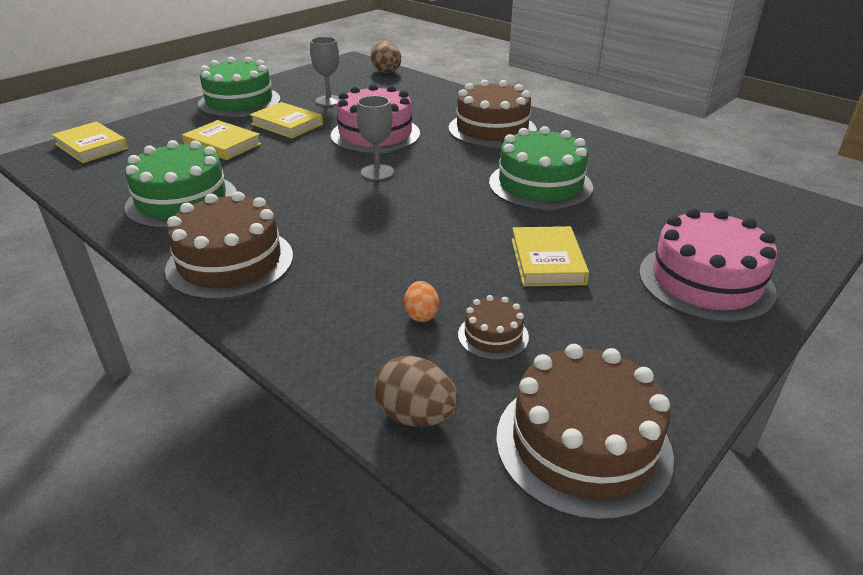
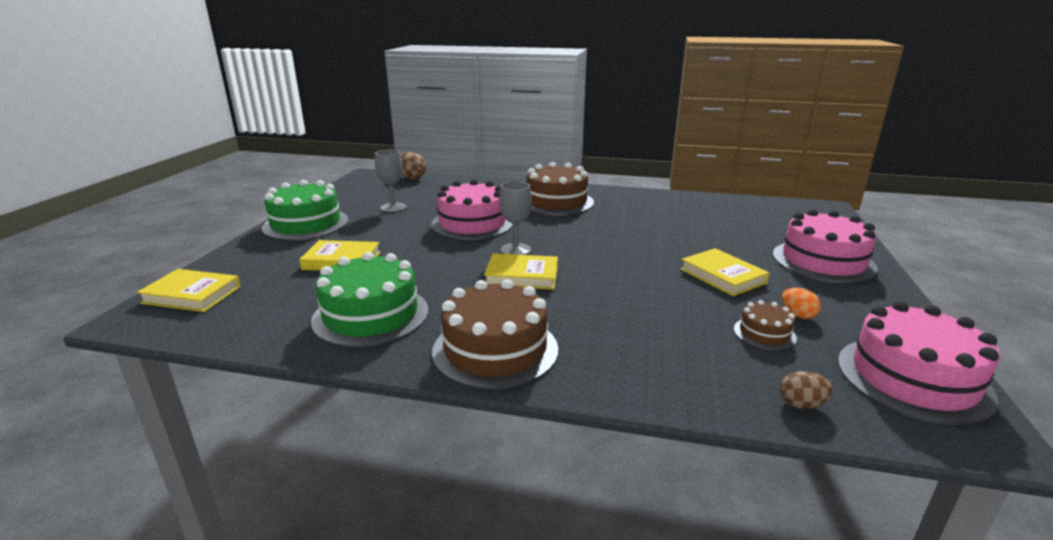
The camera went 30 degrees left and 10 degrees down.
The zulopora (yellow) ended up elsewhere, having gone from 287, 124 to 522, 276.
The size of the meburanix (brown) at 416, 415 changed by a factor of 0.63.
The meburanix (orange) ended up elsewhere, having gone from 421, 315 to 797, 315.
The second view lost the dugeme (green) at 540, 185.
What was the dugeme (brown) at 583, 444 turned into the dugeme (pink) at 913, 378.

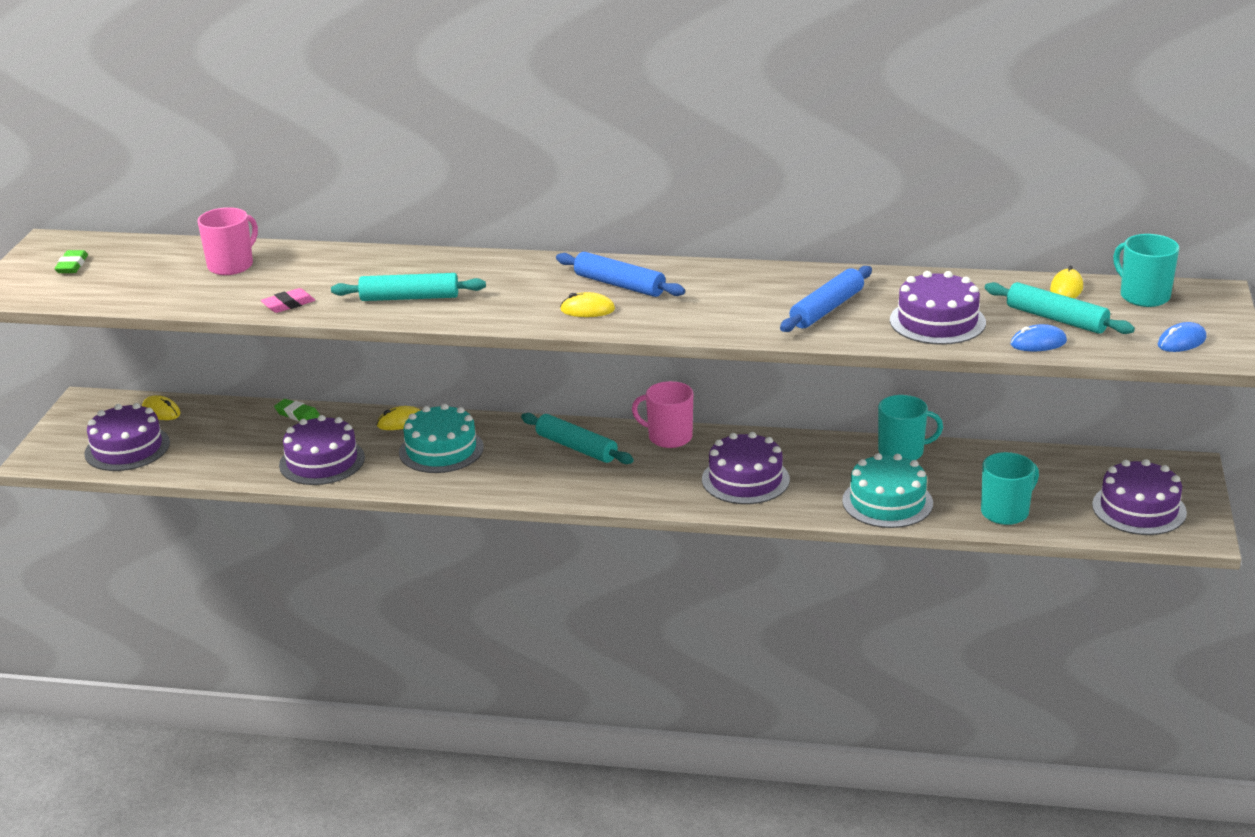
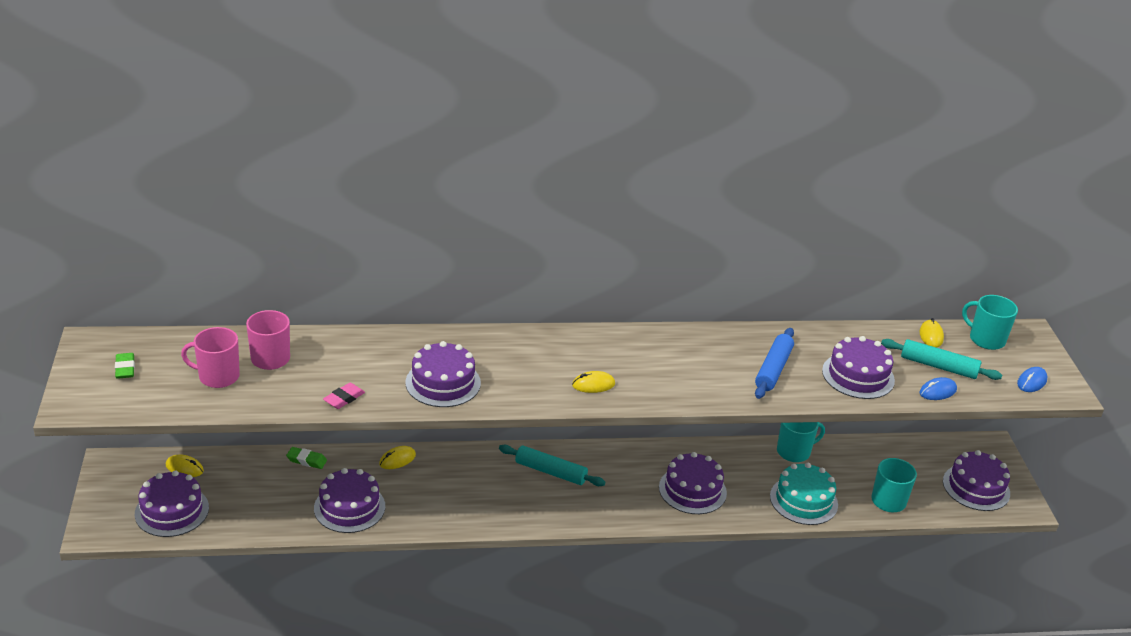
The camera went 20 degrees left and 5 degrees up.
Where the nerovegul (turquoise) stood at 409, 297, the dugeme (purple) came to stand at 443, 383.
The second view lost the dugeme (turquoise) at 441, 450.
The second view lost the nerovegul (blue) at 619, 285.
The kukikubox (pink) ended up elsewhere, having gone from 669, 437 to 218, 376.

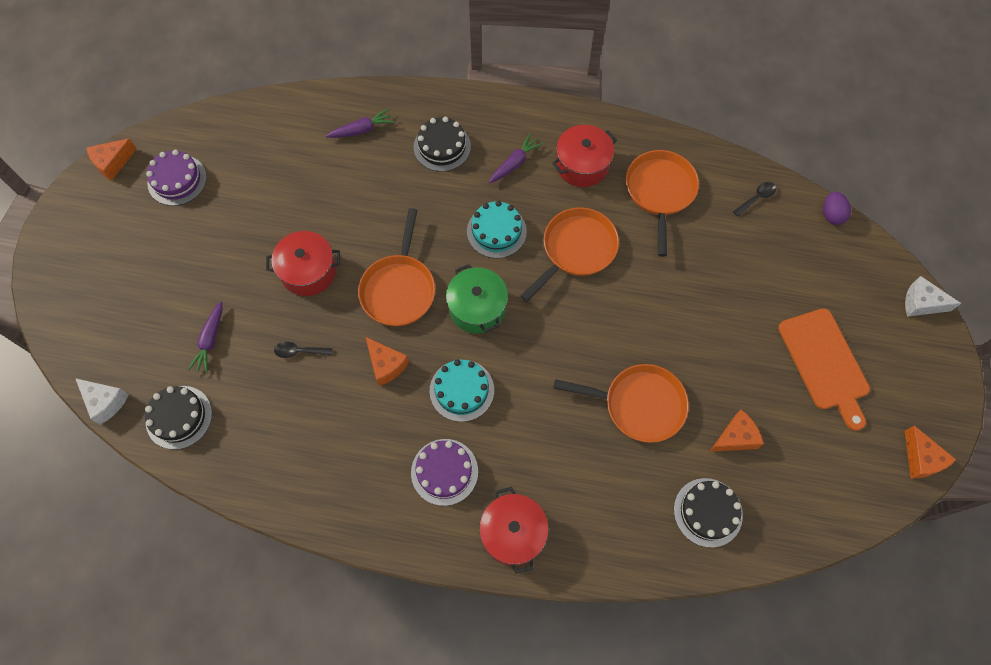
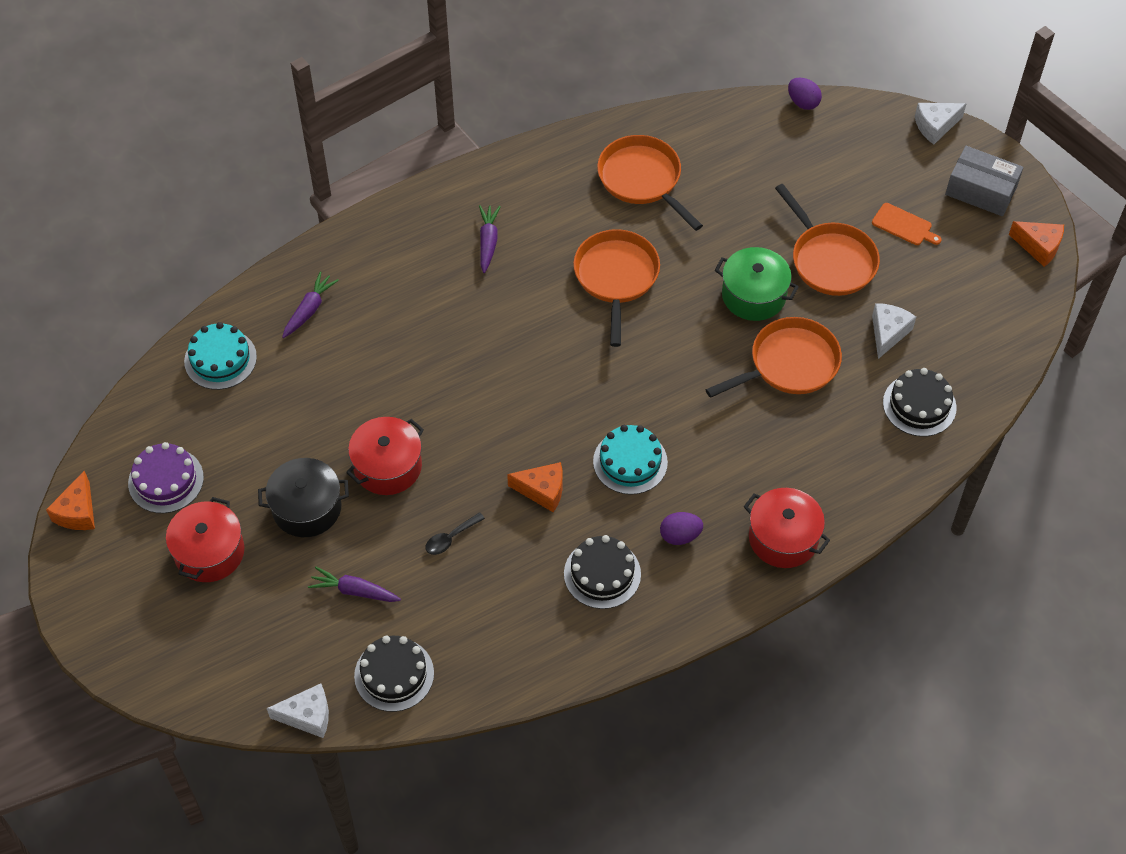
The camera went 40 degrees left and 10 degrees down.
The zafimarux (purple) at 210, 340 ended up facing another way, 135 degrees clockwise from before.
The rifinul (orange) ended up elsewhere, having gone from 399, 288 to 830, 260.
Where the dugeme (purple) stood at 444, 472, the meburanix (purple) came to stand at 680, 536.
The dugeme (black) ended up elsewhere, having gone from 442, 147 to 602, 574.
The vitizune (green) ended up elsewhere, having gone from 477, 308 to 753, 295.
The dugeme (turquoise) ended up elsewhere, having gone from 496, 231 to 220, 359.
The vitizune (red) ended up elsewhere, having gone from 582, 165 to 209, 552.
What was the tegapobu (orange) at 735, 437 turned into the tegapobu (white) at 888, 333.
The second view lost the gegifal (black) at 756, 198.
The size of the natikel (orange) at 824, 363 changed by a factor of 0.52.
The second view gained the vitizune (black) at 307, 508.
The second view gained the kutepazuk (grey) at 981, 191.

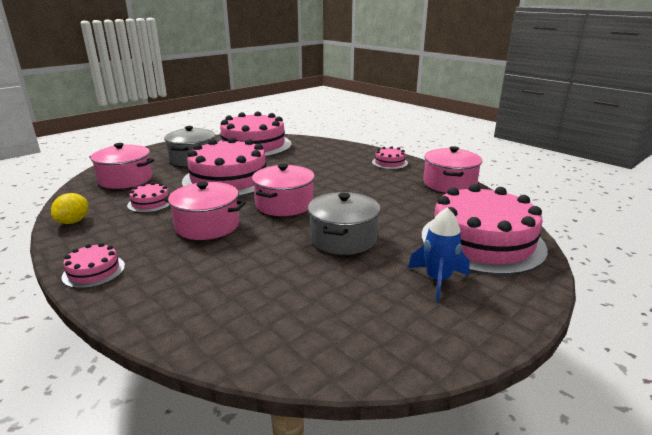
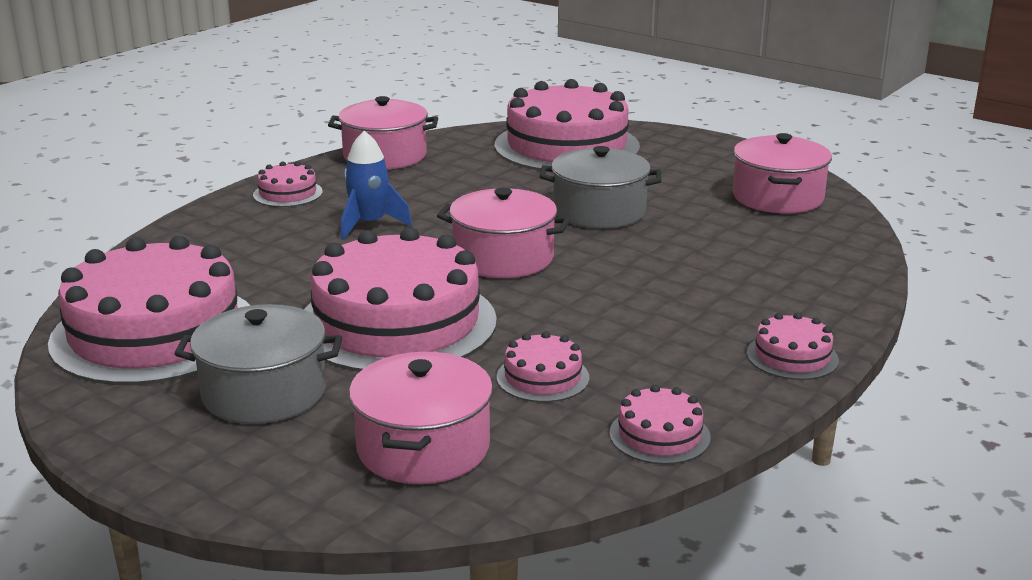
The camera went 100 degrees left and 0 degrees up.
Where the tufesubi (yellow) stood at 73, 221, the dugeme (pink) came to stand at 659, 435.
The vitizune (pink) ended up elsewhere, having gone from 207, 225 to 777, 197.
The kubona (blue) ended up elsewhere, having gone from 438, 280 to 369, 224.

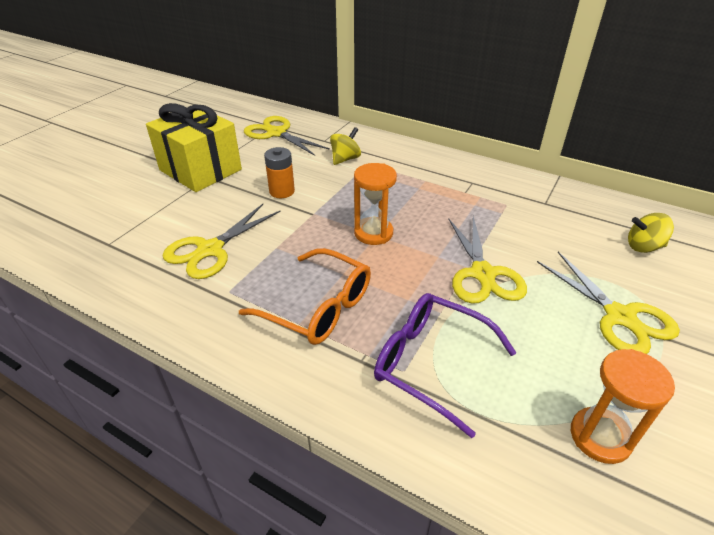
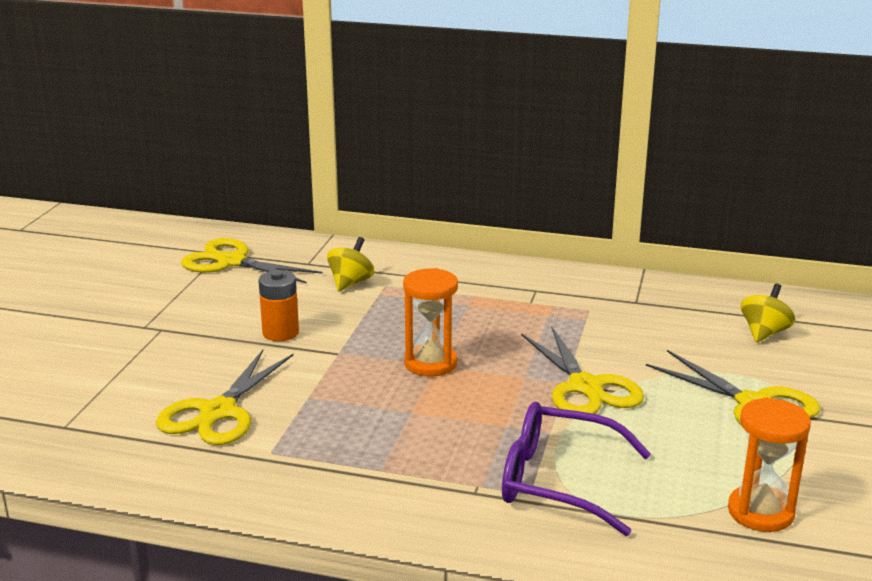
The camera went 15 degrees left and 15 degrees down.
The second view lost the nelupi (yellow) at 200, 170.
The second view lost the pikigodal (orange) at 318, 307.
The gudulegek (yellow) at 643, 247 ended up facing another way, 135 degrees clockwise from before.

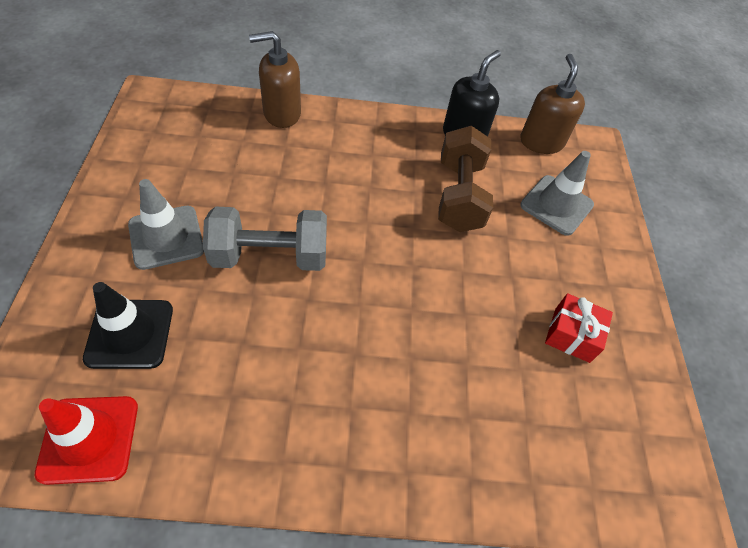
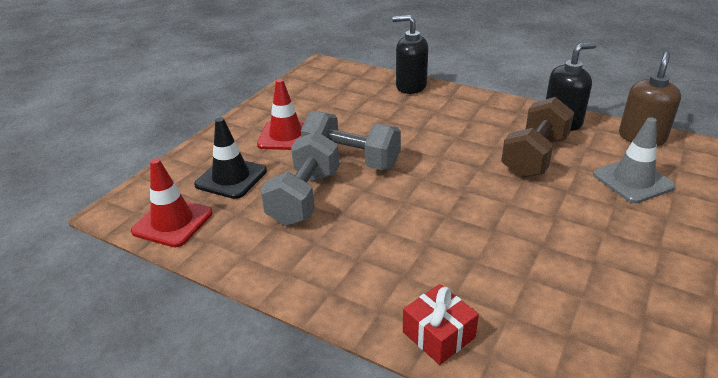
The camera went 35 degrees right and 20 degrees down.
What was the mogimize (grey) at 166, 237 turned into the mogimize (red) at 286, 136.
What was the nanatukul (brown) at 281, 113 turned into the nanatukul (black) at 410, 86.
The nelupi (red) ended up elsewhere, having gone from 572, 335 to 438, 335.
The second view gained the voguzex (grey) at 304, 198.

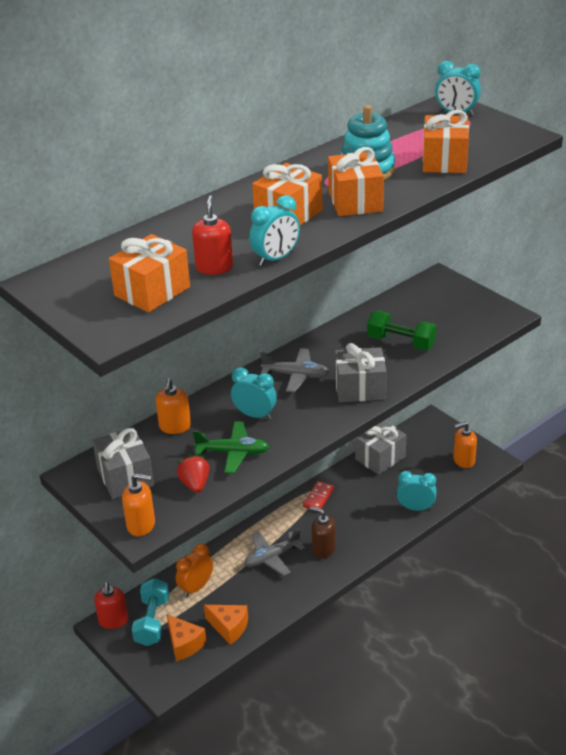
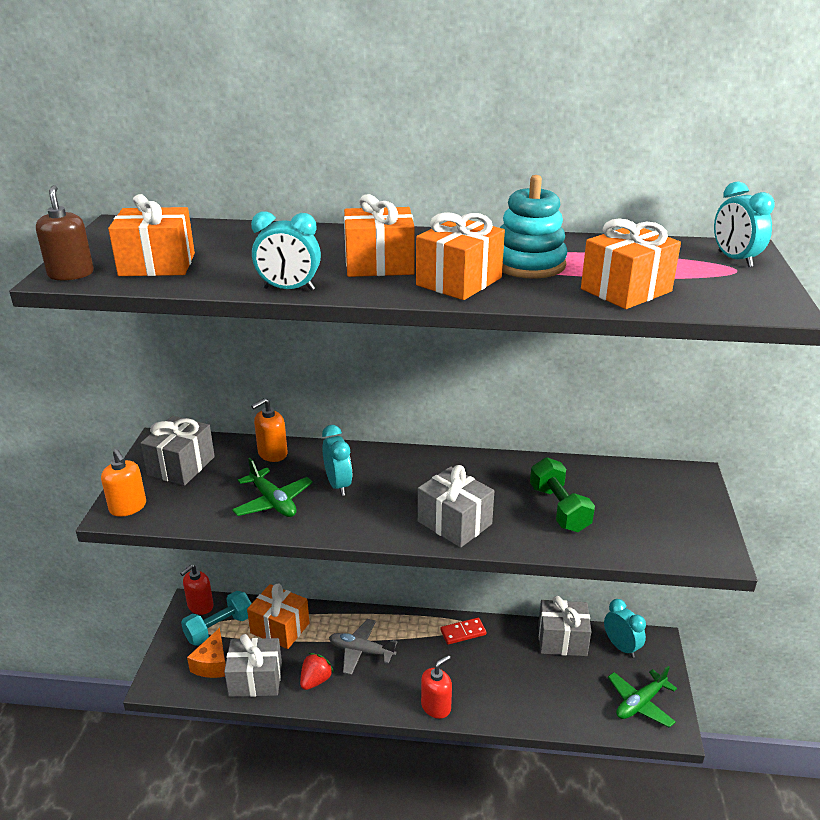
The camera went 45 degrees right and 5 degrees down.
Where the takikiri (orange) stood at 196, 587, the nelupi (orange) came to stand at 280, 628.
The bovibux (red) ended up elsewhere, having gone from 195, 484 to 315, 680.
The nanatukul (red) ended up elsewhere, having gone from 214, 267 to 436, 706.
Where the tegapobu (orange) stood at 229, 627, the nelupi (grey) came to stand at 255, 679.
The second view lost the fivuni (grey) at 296, 375.
The nanatukul (brown) ended up elsewhere, having gone from 323, 549 to 71, 274.
The takikiri (turquoise) ended up elsewhere, having gone from 415, 508 to 621, 647.
Where the nanatukul (orange) stood at 463, 460, the fivuni (green) came to stand at 640, 703.

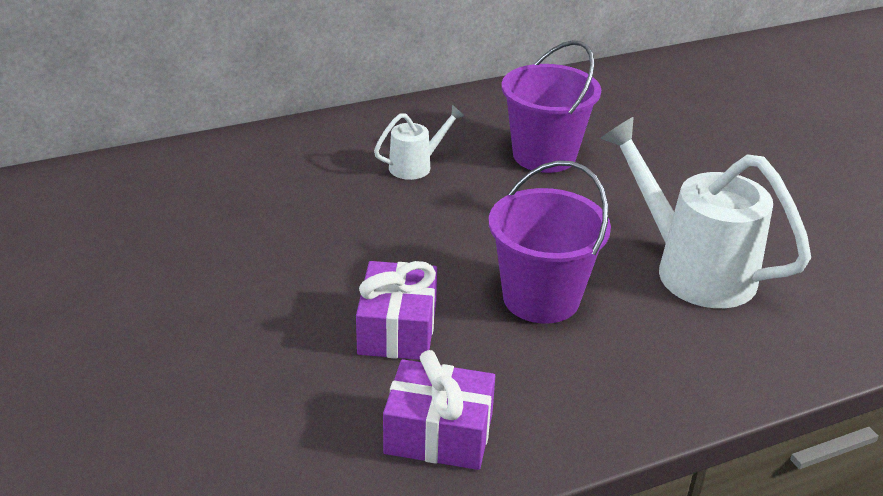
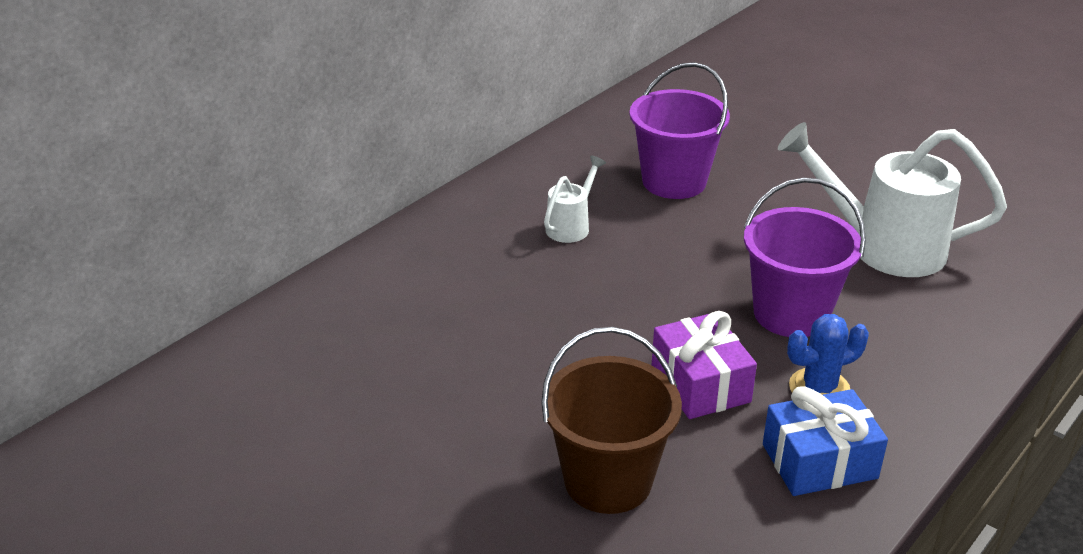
The camera went 25 degrees left and 0 degrees up.
What was the nelupi (purple) at 439, 433 turned into the nelupi (blue) at 819, 461.
The second view gained the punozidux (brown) at 608, 480.
The second view gained the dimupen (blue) at 819, 388.

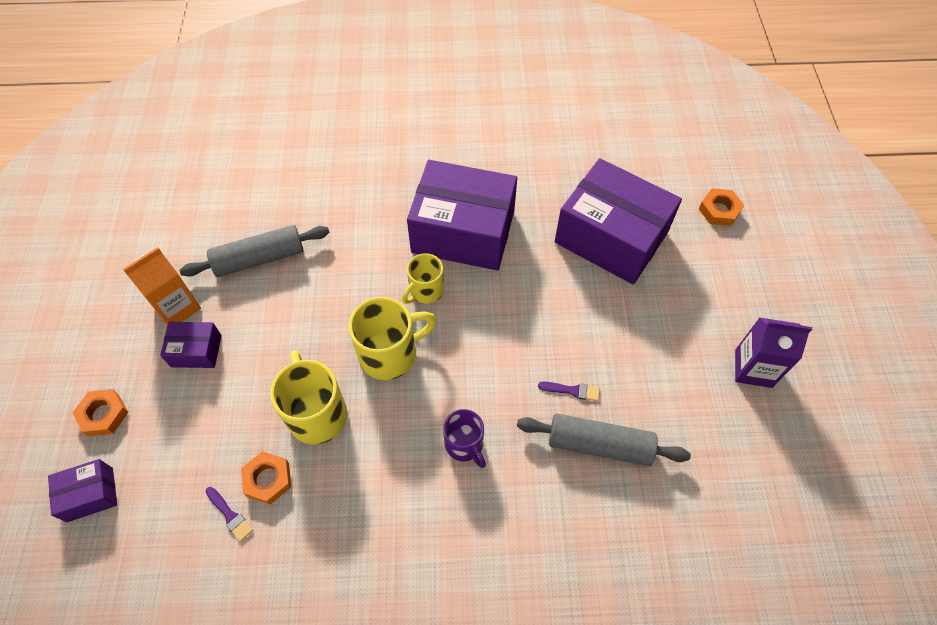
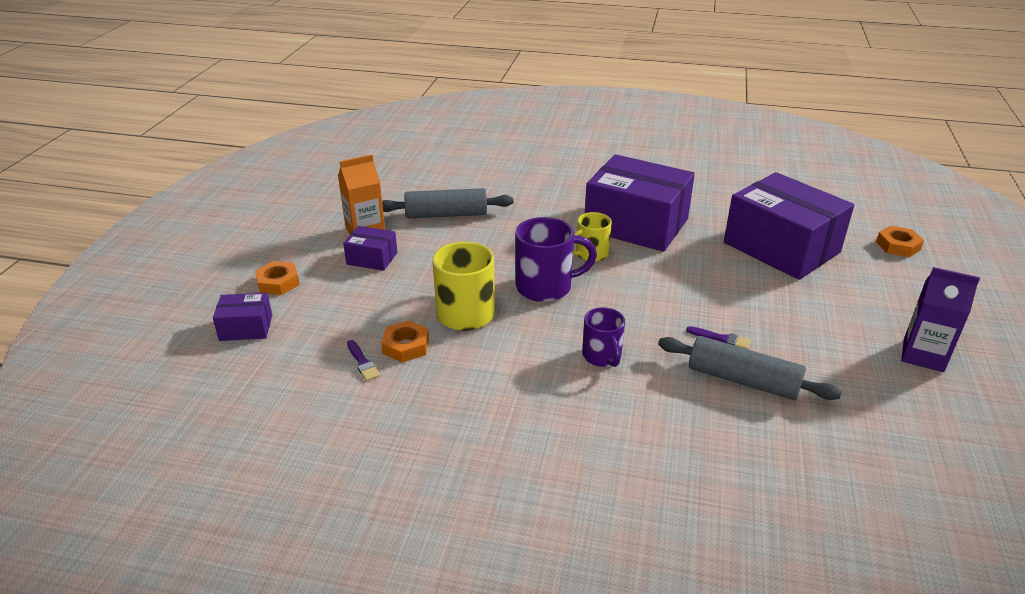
The camera went 15 degrees right and 25 degrees down.
What was the kukikubox (yellow) at 390, 354 turned into the kukikubox (purple) at 546, 287.

